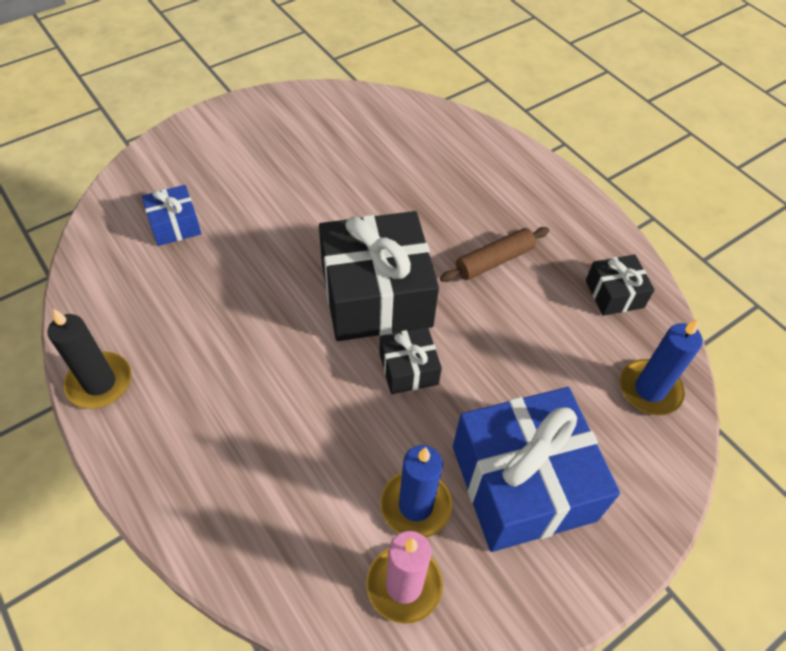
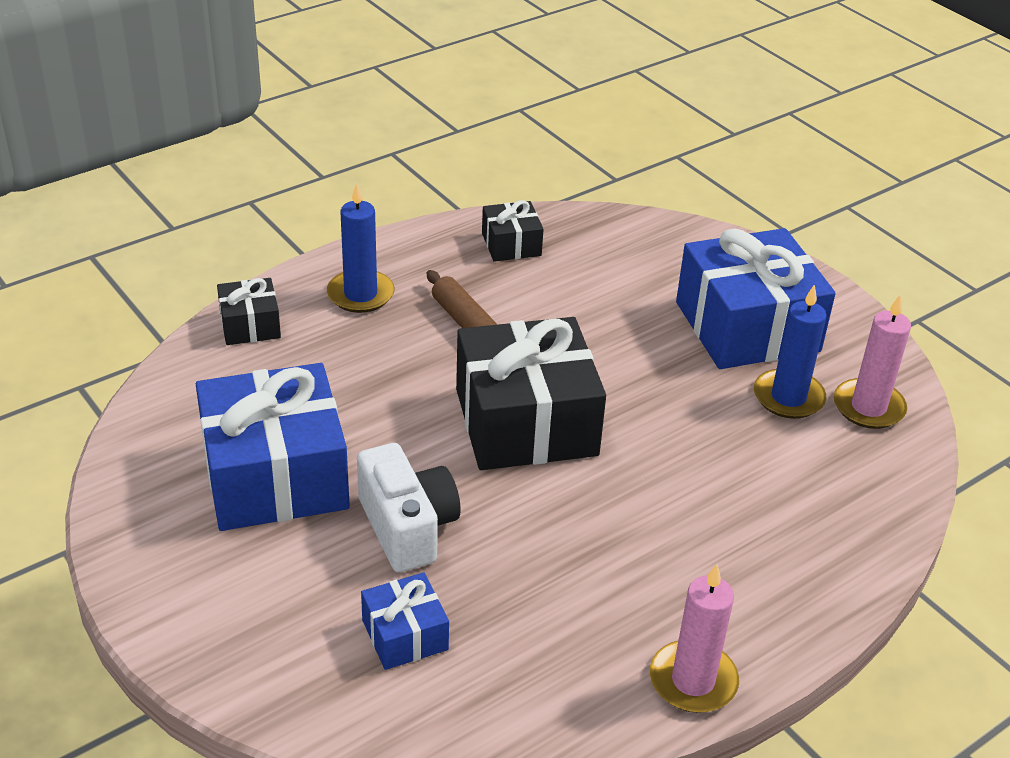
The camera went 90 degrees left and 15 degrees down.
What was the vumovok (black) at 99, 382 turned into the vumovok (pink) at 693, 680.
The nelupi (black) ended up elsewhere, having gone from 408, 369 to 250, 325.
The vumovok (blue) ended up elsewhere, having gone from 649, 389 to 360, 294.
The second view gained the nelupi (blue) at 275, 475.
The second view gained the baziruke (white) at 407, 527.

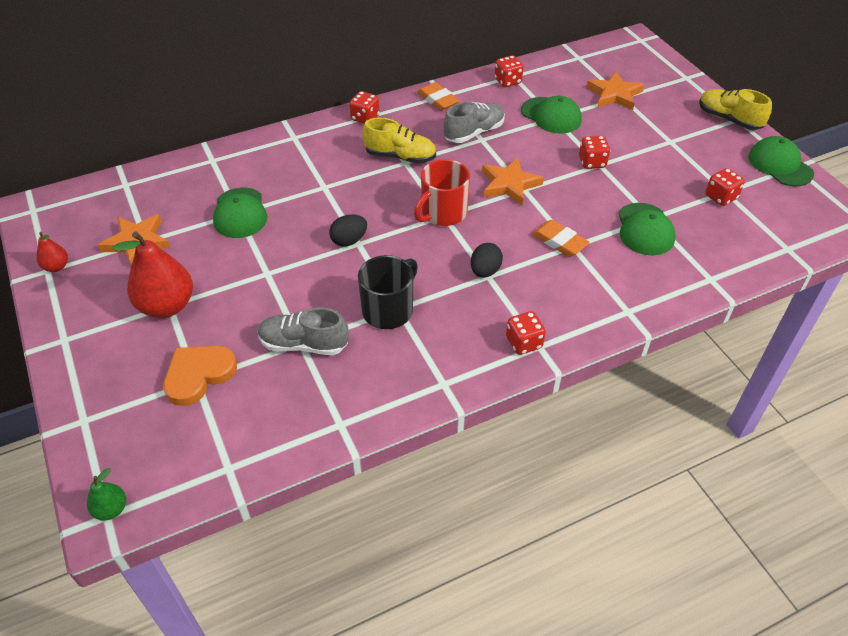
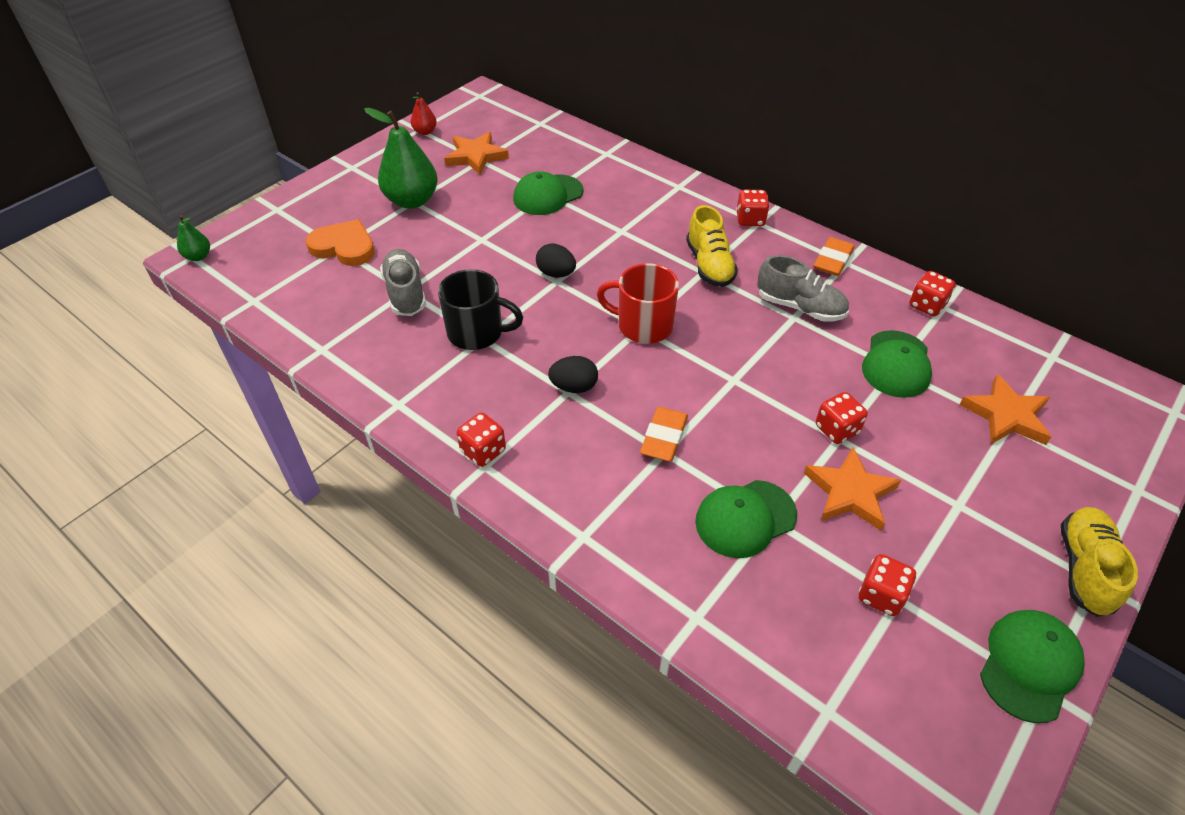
The camera went 65 degrees right and 0 degrees up.
What was the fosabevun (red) at 167, 306 turned into the fosabevun (green) at 412, 200.
The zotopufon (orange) ended up elsewhere, having gone from 509, 184 to 850, 492.

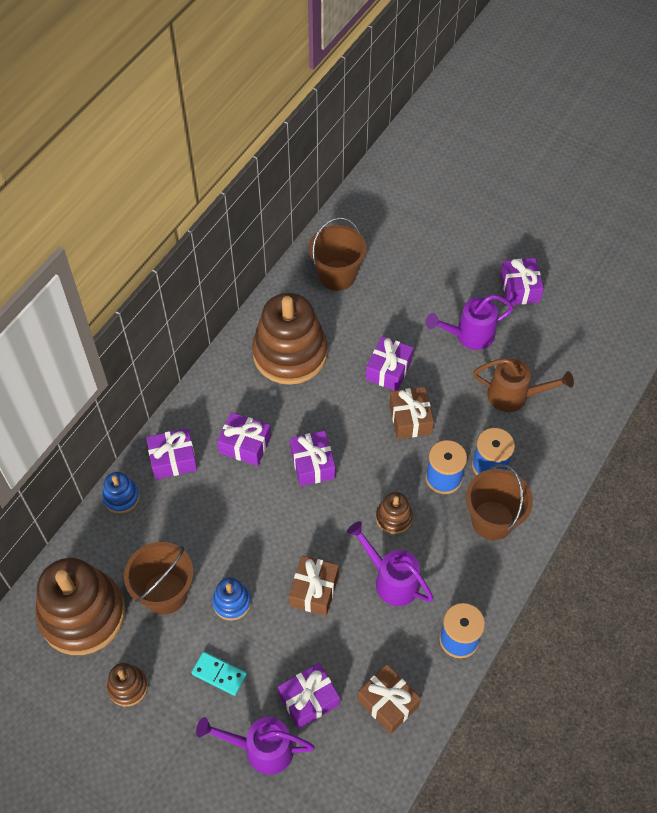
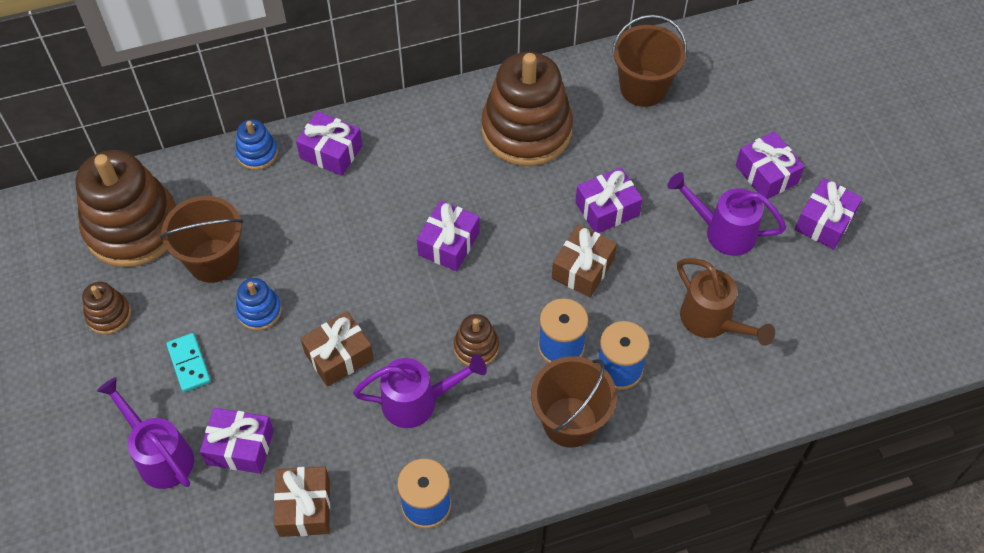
The camera went 40 degrees right and 0 degrees up.
The nelupi (purple) ended up elsewhere, having gone from 245, 445 to 766, 174.
The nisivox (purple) at 391, 580 ended up facing another way, 90 degrees clockwise from before.

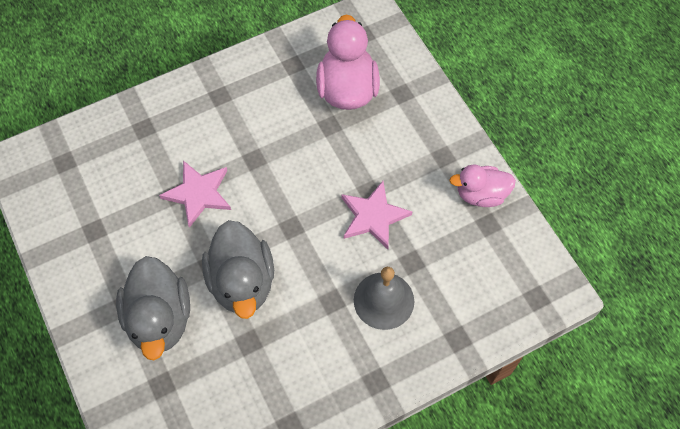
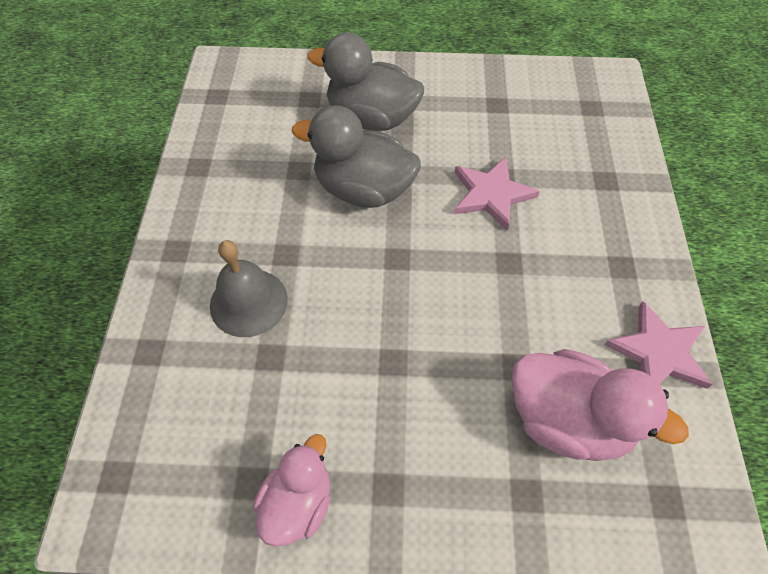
The camera went 120 degrees right and 5 degrees down.
The zotopufon (pink) ended up elsewhere, having gone from 373, 216 to 658, 352.

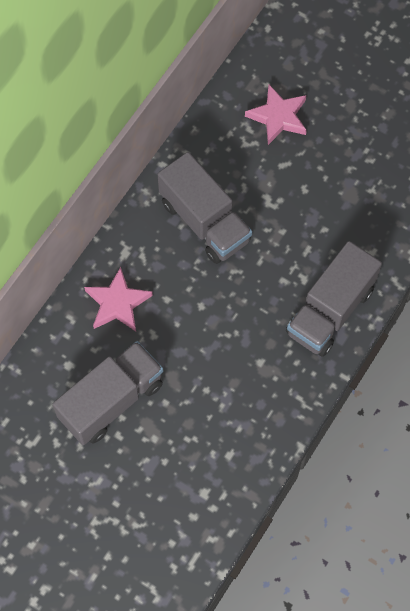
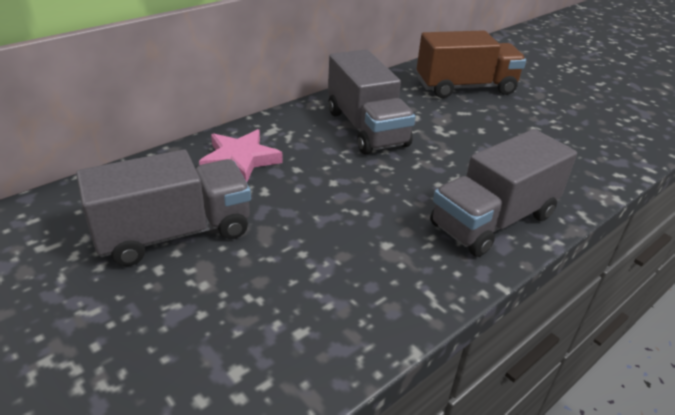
The camera went 15 degrees right and 30 degrees down.
Where the zotopufon (pink) stood at 278, 117, the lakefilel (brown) came to stand at 465, 87.

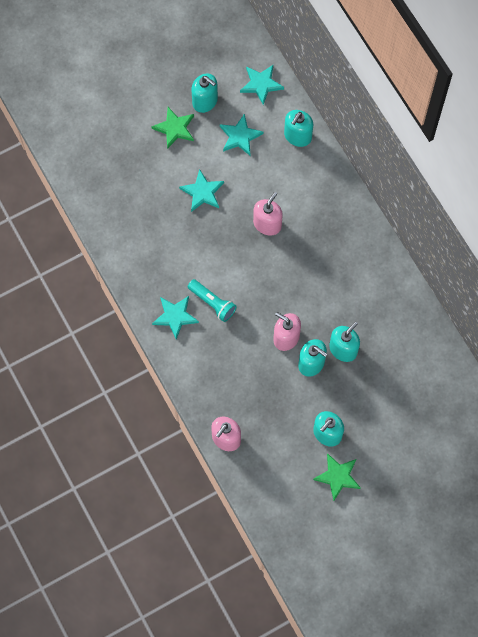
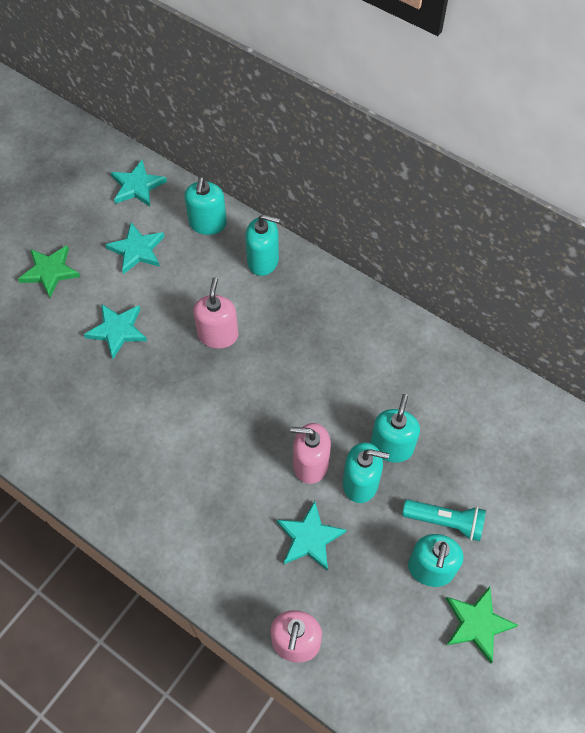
The camera went 25 degrees left and 10 degrees down.
The zotopufon (turquoise) ended up elsewhere, having gone from 175, 316 to 309, 538.
The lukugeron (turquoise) ended up elsewhere, having gone from 212, 303 to 445, 522.
The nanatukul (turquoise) ended up elsewhere, having gone from 205, 101 to 263, 261.

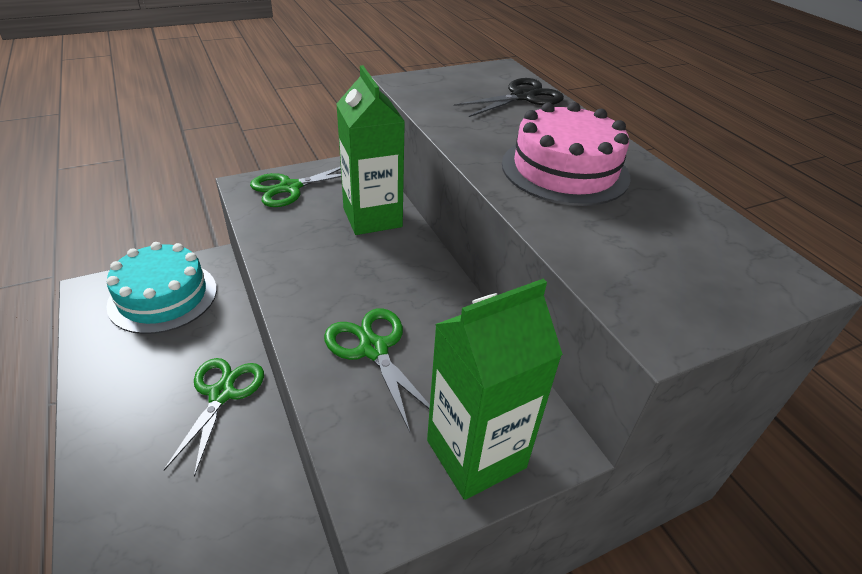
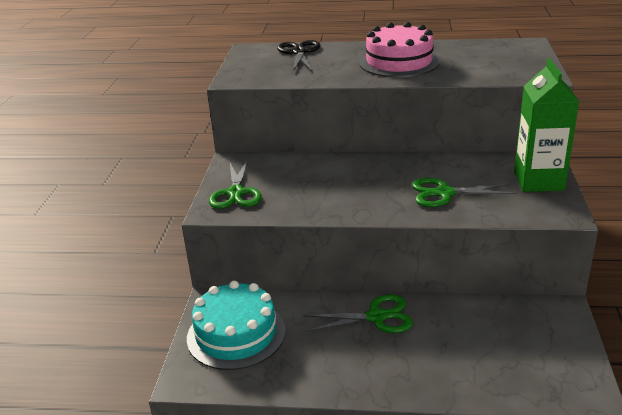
The camera went 55 degrees left and 10 degrees down.
The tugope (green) at 221, 394 ended up facing another way, 135 degrees clockwise from before.
The second view lost the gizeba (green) at 372, 217.

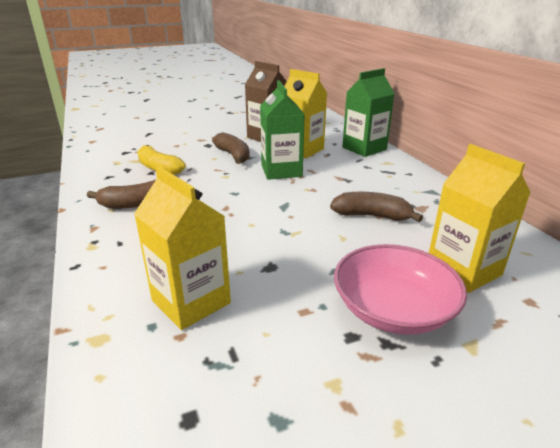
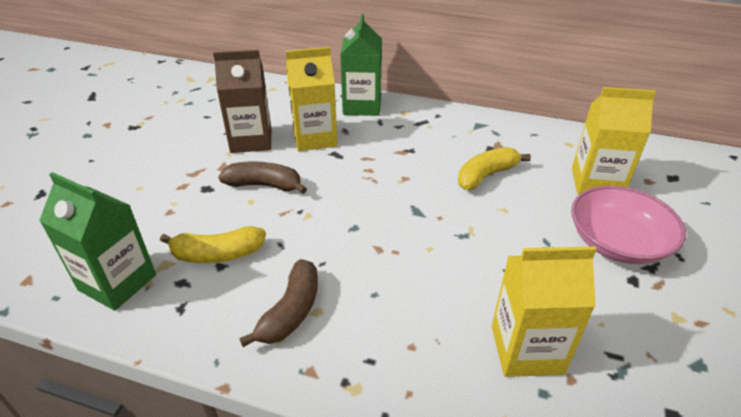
The camera went 50 degrees left and 10 degrees up.
The gizeba (green) ended up elsewhere, having gone from 281, 171 to 117, 282.
What was the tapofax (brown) at 372, 216 turned into the tapofax (yellow) at 486, 175.

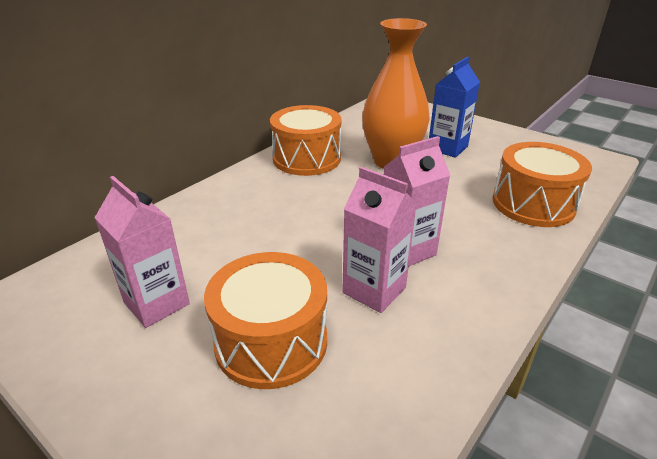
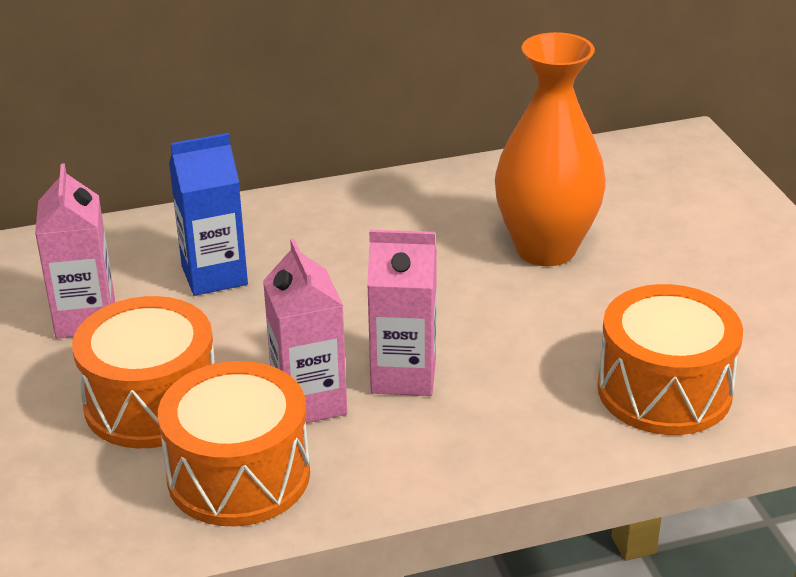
The camera went 35 degrees right and 0 degrees up.
The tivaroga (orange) ended up elsewhere, having gone from 306, 158 to 238, 475.
The gizeba (blue) ended up elsewhere, having gone from 447, 148 to 214, 275.

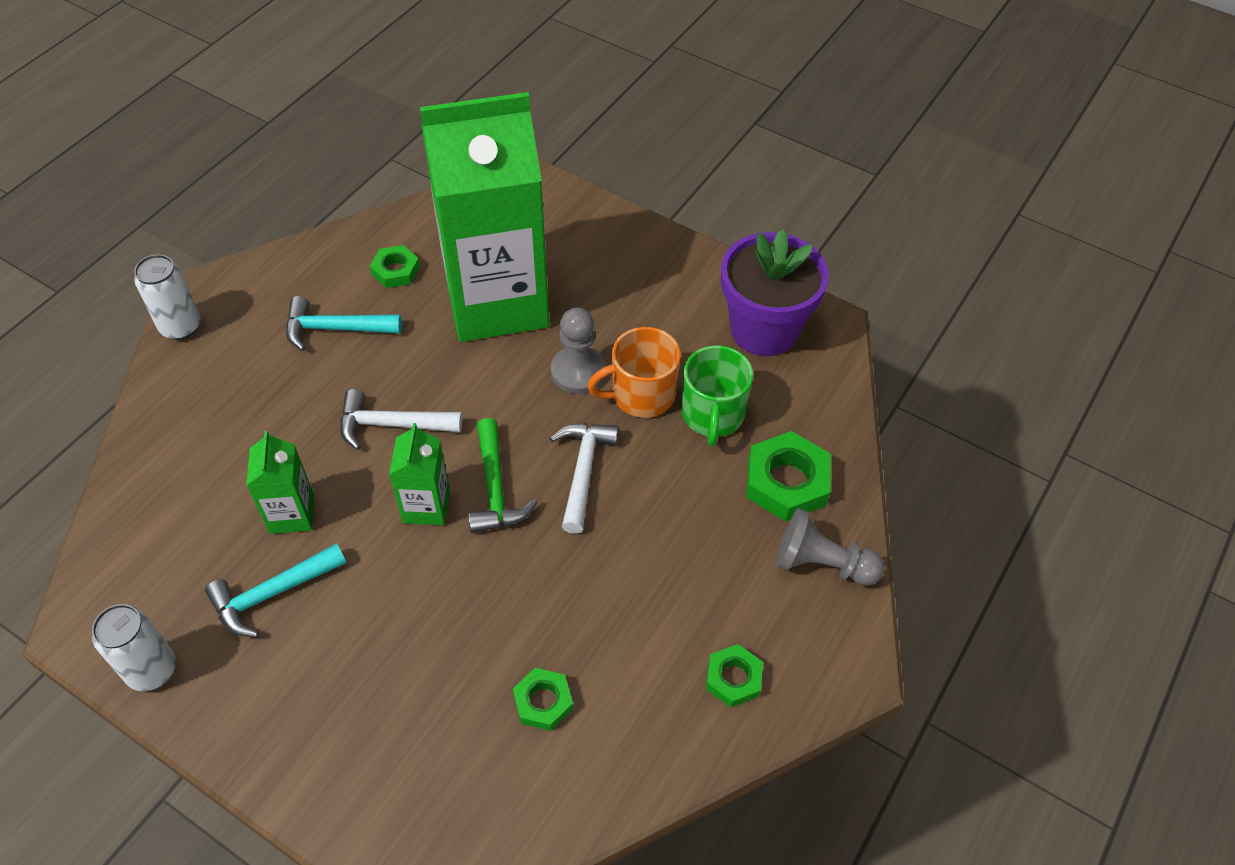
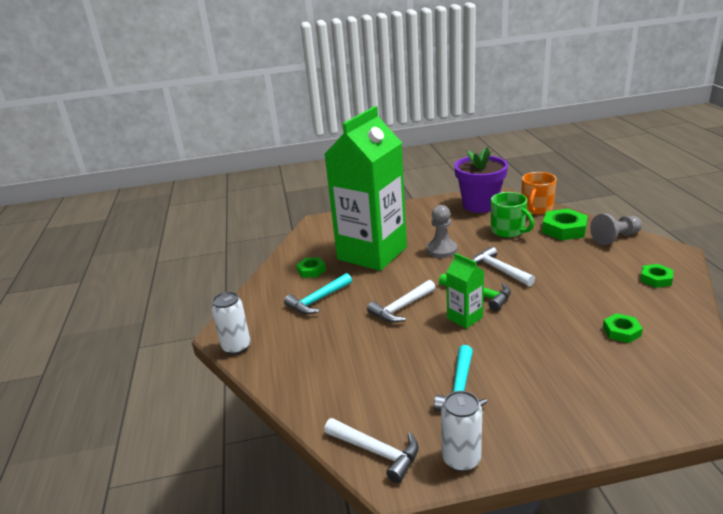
The camera went 40 degrees left and 25 degrees down.
The second view lost the gizeba (green) at 292, 514.
The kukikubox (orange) ended up elsewhere, having gone from 641, 394 to 536, 209.
The second view gained the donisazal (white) at 376, 452.

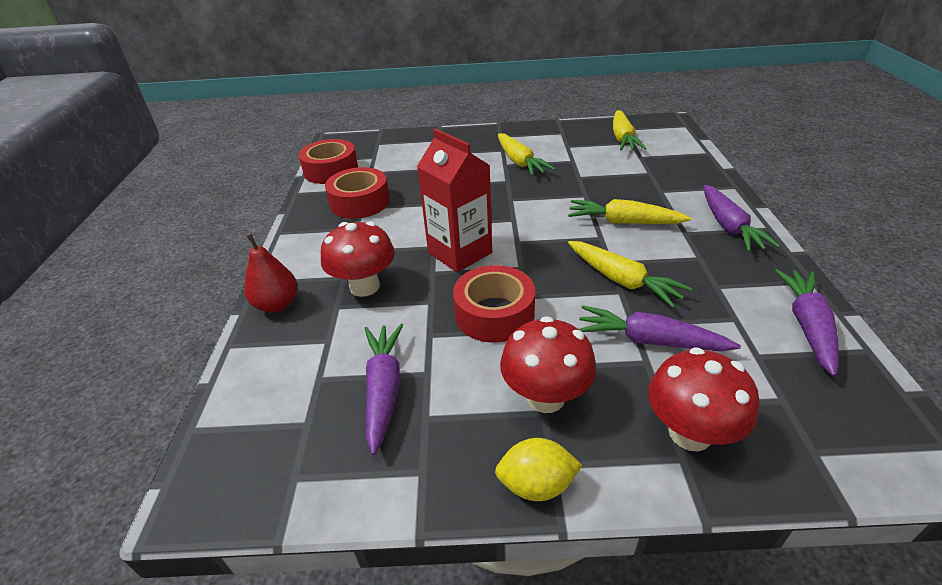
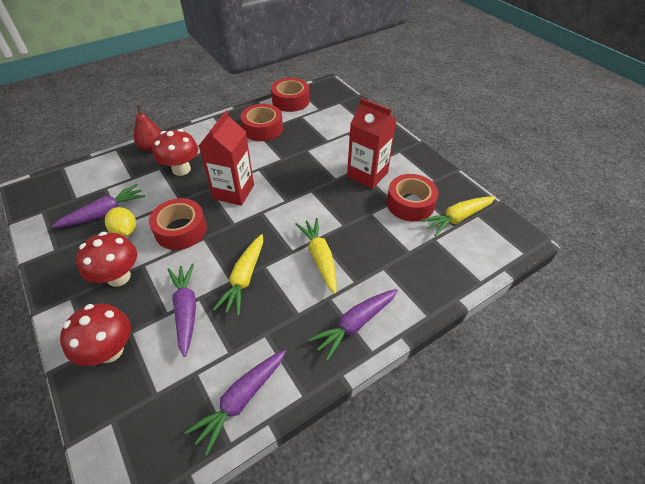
The camera went 55 degrees right and 10 degrees up.
The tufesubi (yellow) ended up elsewhere, having gone from 536, 485 to 125, 231.
Where the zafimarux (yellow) stood at 519, 162, the gizeba (red) came to stand at 367, 175.
The zafimarux (purple) at 807, 326 ended up facing another way, 150 degrees clockwise from before.
The second view gained the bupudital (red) at 410, 204.

